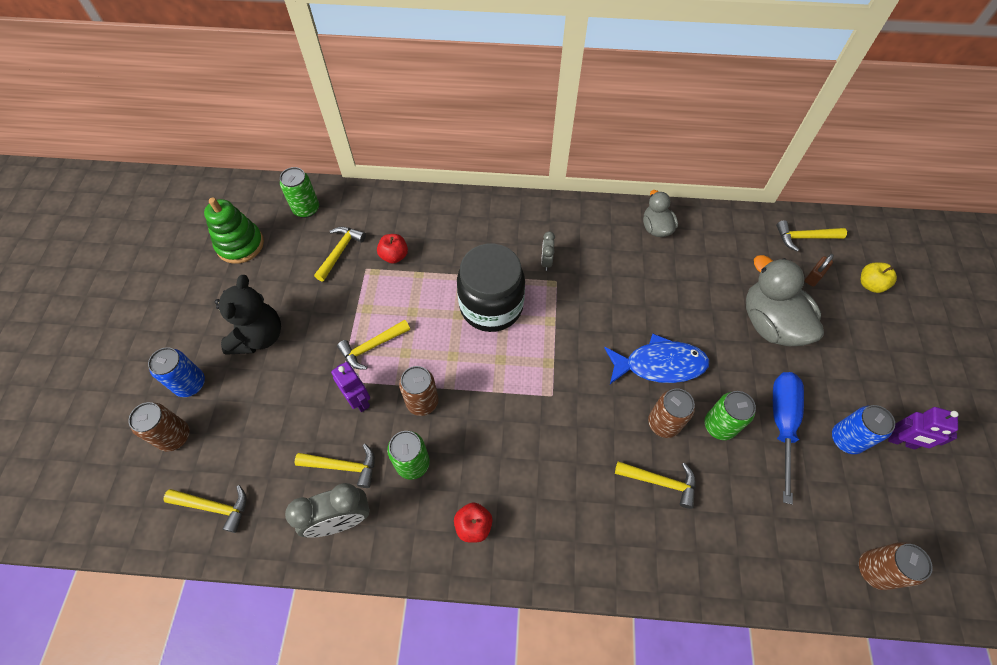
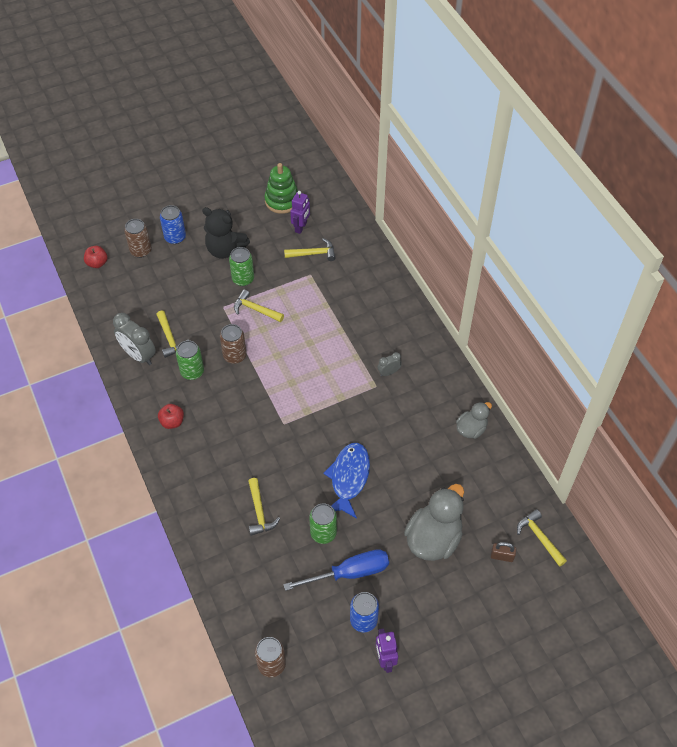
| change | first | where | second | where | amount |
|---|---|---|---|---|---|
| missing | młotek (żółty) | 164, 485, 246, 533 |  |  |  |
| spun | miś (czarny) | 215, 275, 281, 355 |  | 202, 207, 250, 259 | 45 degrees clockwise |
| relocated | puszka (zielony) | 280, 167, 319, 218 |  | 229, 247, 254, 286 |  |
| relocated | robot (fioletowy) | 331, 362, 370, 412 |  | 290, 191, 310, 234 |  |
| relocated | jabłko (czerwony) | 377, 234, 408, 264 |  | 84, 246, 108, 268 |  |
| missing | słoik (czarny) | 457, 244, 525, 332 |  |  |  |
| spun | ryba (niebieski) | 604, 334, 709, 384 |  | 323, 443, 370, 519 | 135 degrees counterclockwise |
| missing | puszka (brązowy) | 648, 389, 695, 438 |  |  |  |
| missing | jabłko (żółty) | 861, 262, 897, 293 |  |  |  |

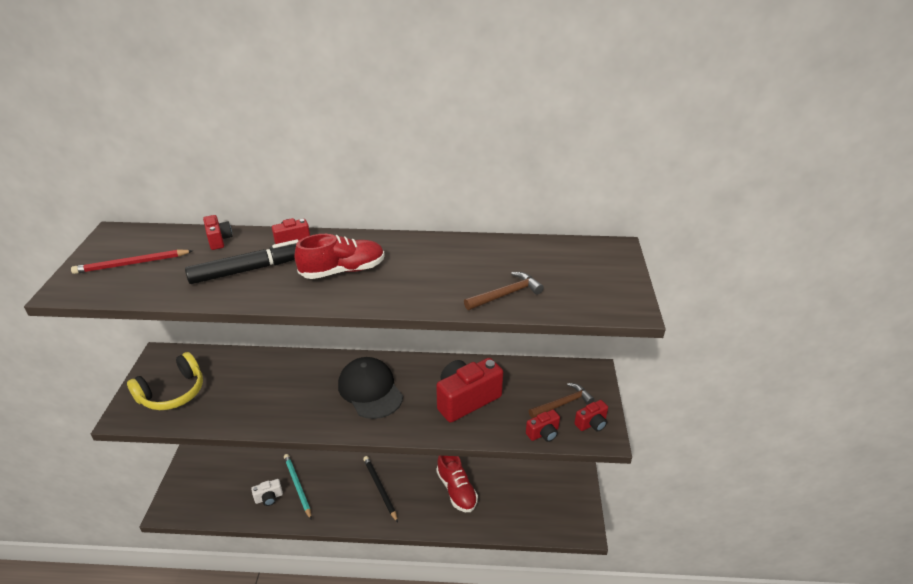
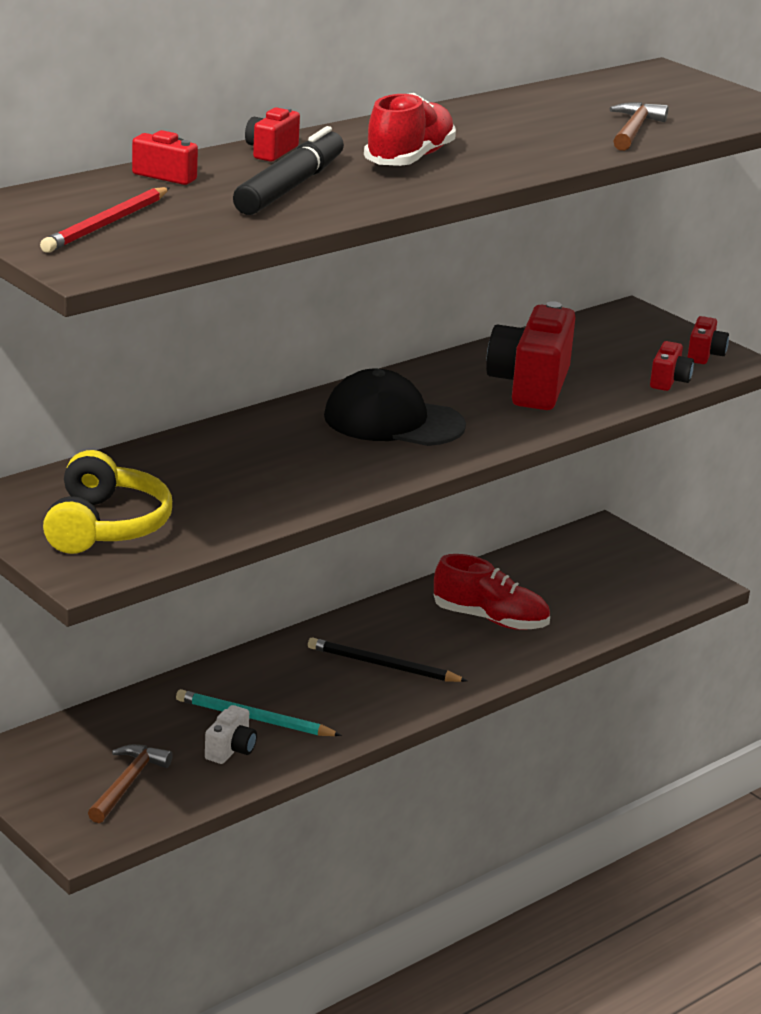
| change | first | where | second | where | amount |
|---|---|---|---|---|---|
| relocated | młotek (brązowy) | 529, 383, 594, 418 |  | 88, 744, 173, 823 |  |

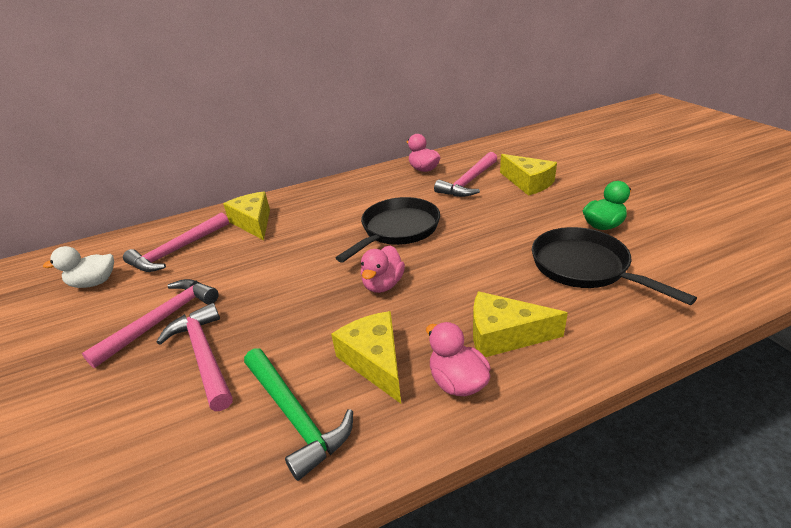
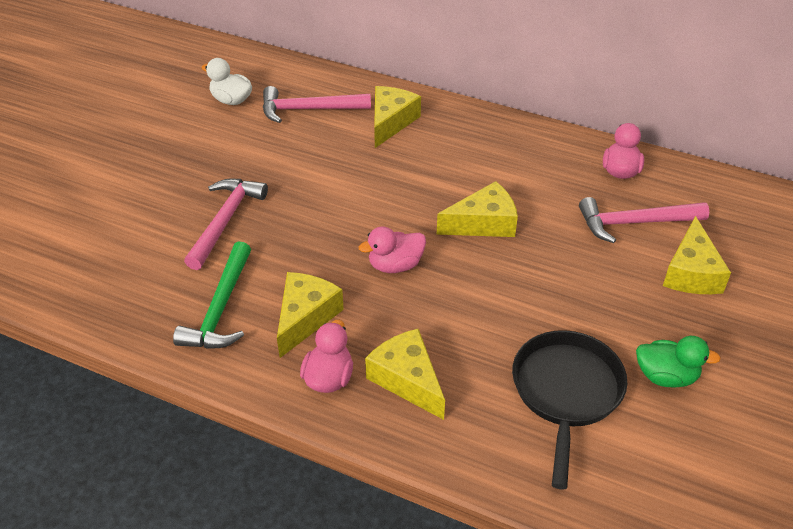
| change | first | where | second | where | amount |
|---|---|---|---|---|---|
| missing | młotek (różowy) | 82, 279, 219, 368 |  |  |  |
| exchanged | patelnia (czarny) | 336, 197, 440, 263 | ser (żółty) | 437, 181, 518, 237 |  |

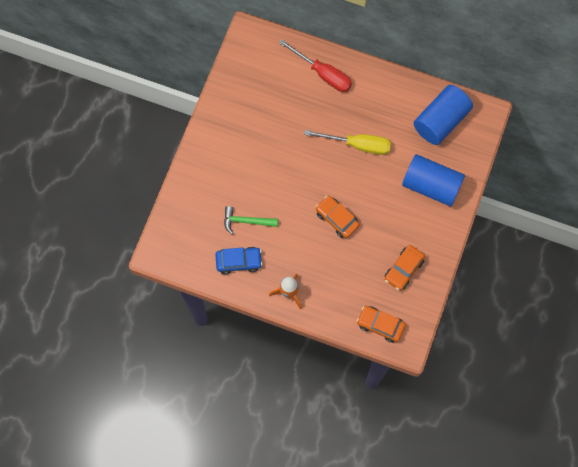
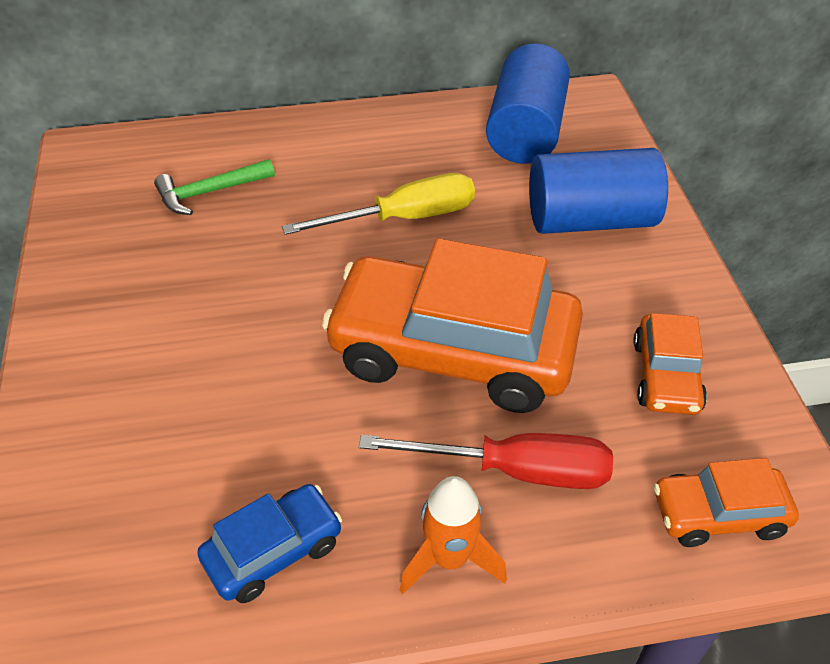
| change | first | where | second | where | amount |
|---|---|---|---|---|---|
| relocated | młotek (zielony) | 224, 206, 278, 235 |  | 154, 159, 275, 215 |  |
| relocated | śrubokręt (czerwony) | 279, 39, 352, 92 |  | 359, 433, 613, 489 |  |
| size | samochód (pomarańczowy) | 316, 196, 360, 238 |  | 322, 238, 583, 413 | x2.11 |

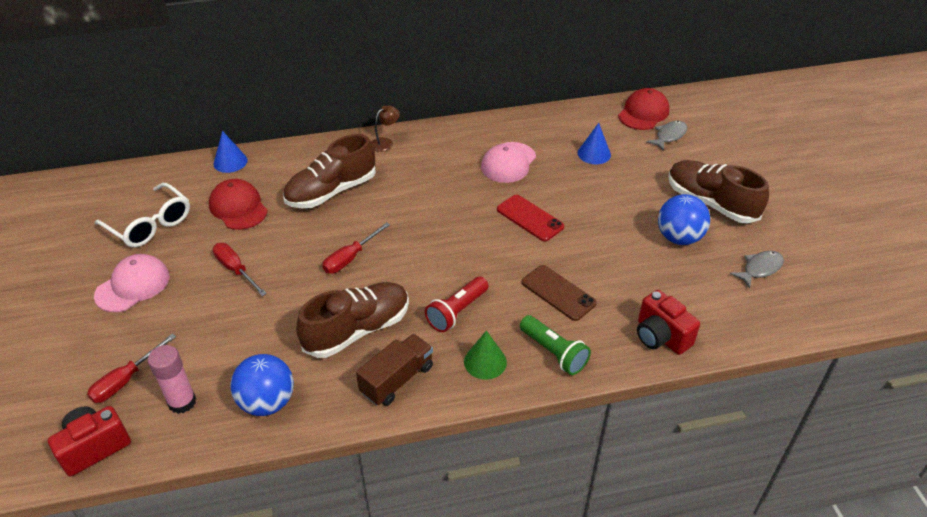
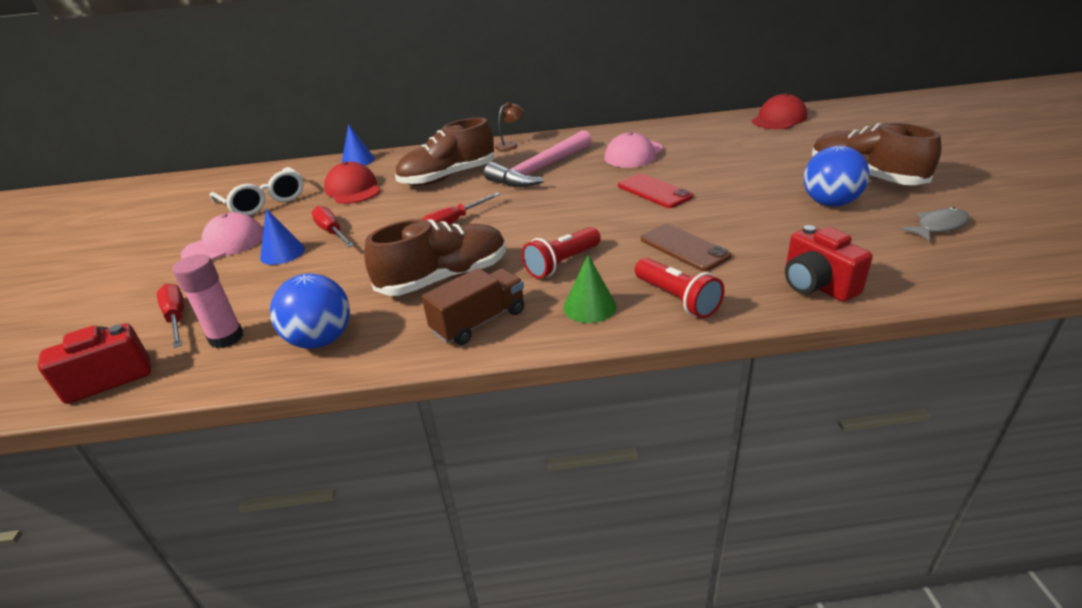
| change | first | where | second | where | amount |
|---|---|---|---|---|---|
| spun | śrubokręt (czerwony) | 87, 334, 176, 403 |  | 157, 284, 184, 348 | 105 degrees clockwise |
| colour | latarka (zielony) | 520, 315, 591, 375 | latarka (czerwony) | 635, 258, 725, 318 |  |
| relocated | stożek (niebieski) | 578, 123, 611, 164 |  | 260, 209, 305, 265 |  |
| missing | ryba (szary) | 646, 121, 687, 151 |  |  |  |
| appeared |  |  | młotek (różowy) | 484, 130, 592, 187 |  |

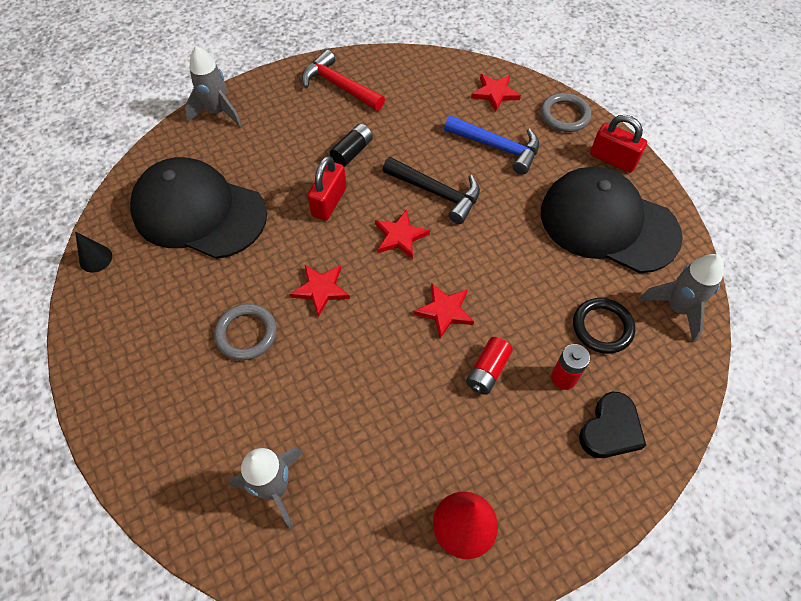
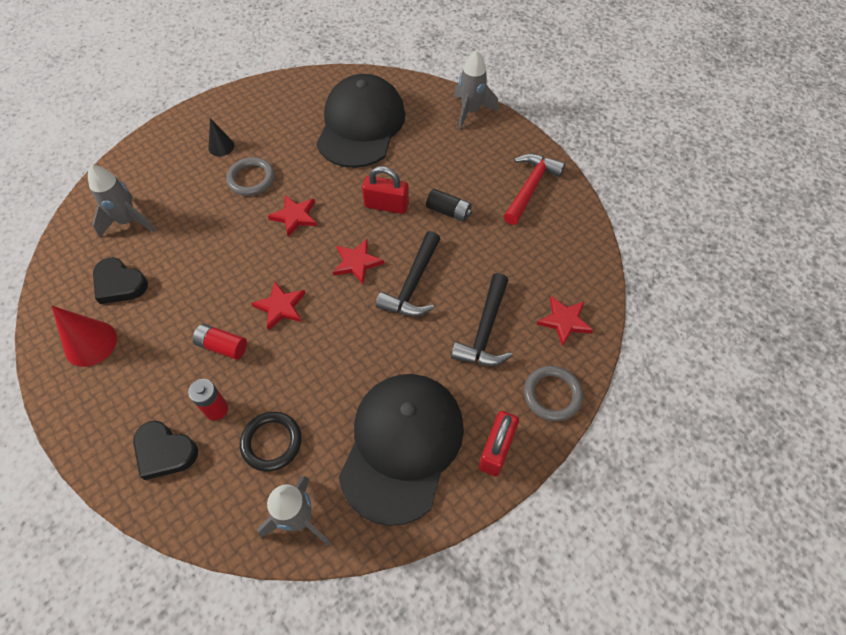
| change | first | where | second | where | amount |
|---|---|---|---|---|---|
| relocated | stożek (czarny) | 75, 231, 112, 273 |  | 209, 118, 234, 156 |  |
| colour | młotek (niebieski) | 444, 115, 539, 175 | młotek (czarny) | 451, 273, 512, 366 |  |
| appeared |  |  | serce (czarny) | 93, 257, 148, 304 |  |

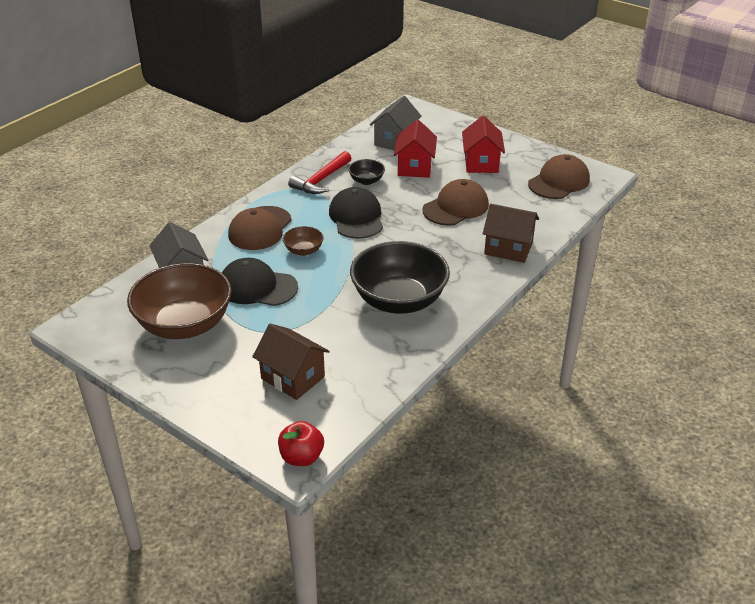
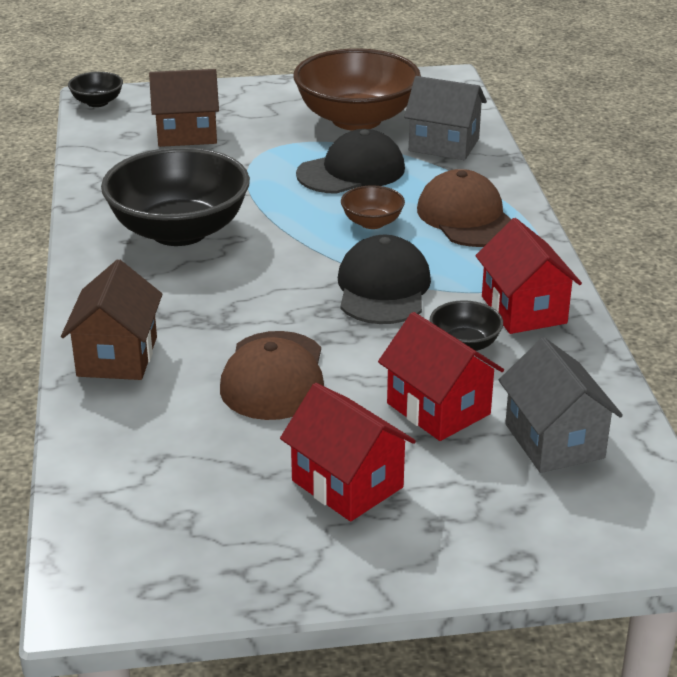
| change | first | where | second | where | amount |
|---|---|---|---|---|---|
| exchanged | jabłko (czerwony) | 278, 421, 324, 466 | miska (czarny) | 68, 72, 123, 107 |  |
| exchanged | młotek (czerwony) | 288, 151, 351, 194 | domek (czerwony) | 475, 218, 582, 334 |  |
| spun | czapka (czarny) | 329, 187, 383, 239 |  | 338, 235, 431, 324 | 120 degrees counterclockwise |
| spun | domek (brązowy) | 483, 204, 539, 263 |  | 61, 259, 163, 380 | 60 degrees counterclockwise |
| missing | czapka (brązowy) | 528, 154, 590, 199 |  |  |  |

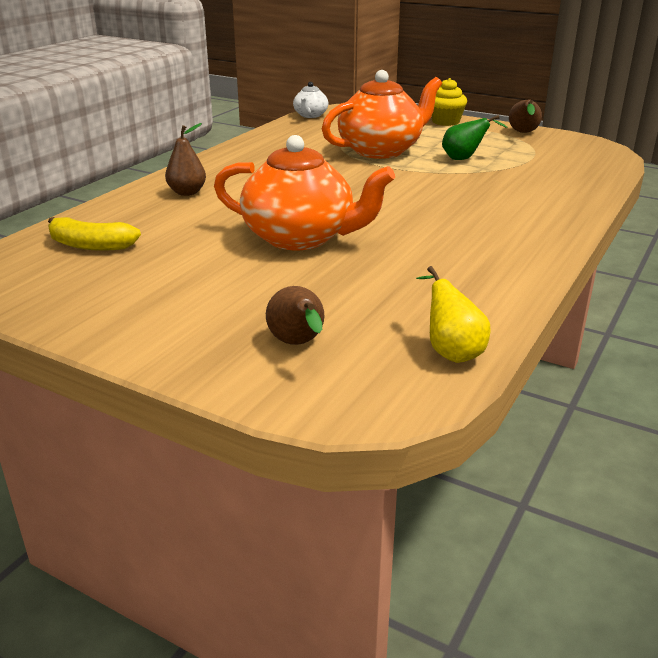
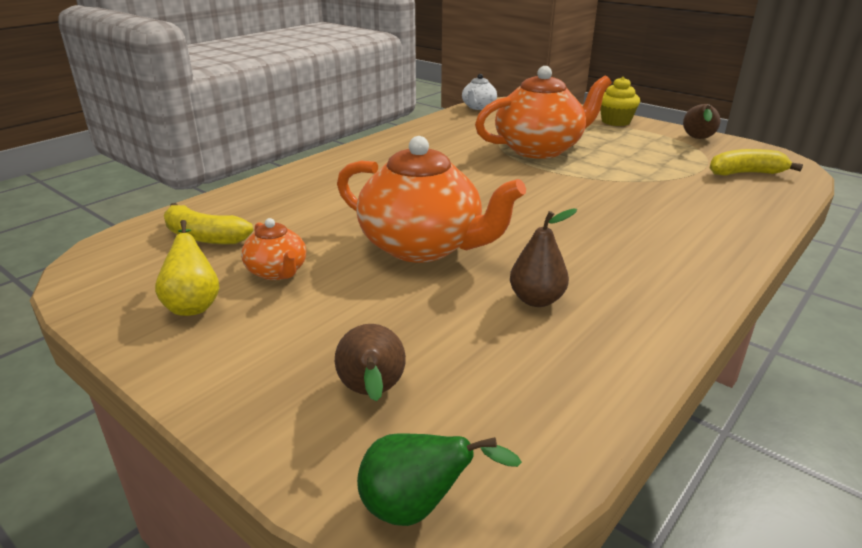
| change | first | where | second | where | amount |
|---|---|---|---|---|---|
| relocated | gruszka (brązowy) | 165, 123, 206, 196 |  | 510, 209, 577, 307 |  |
| relocated | gruszka (żółty) | 416, 266, 491, 363 |  | 155, 220, 220, 316 |  |
| relocated | gruszka (zielony) | 442, 115, 507, 160 |  | 357, 433, 522, 526 |  |
| appeared |  |  | imbryk (pomarańczowy) | 241, 218, 306, 280 |  |
| appeared |  |  | banan (żółty) | 710, 149, 803, 176 |  |

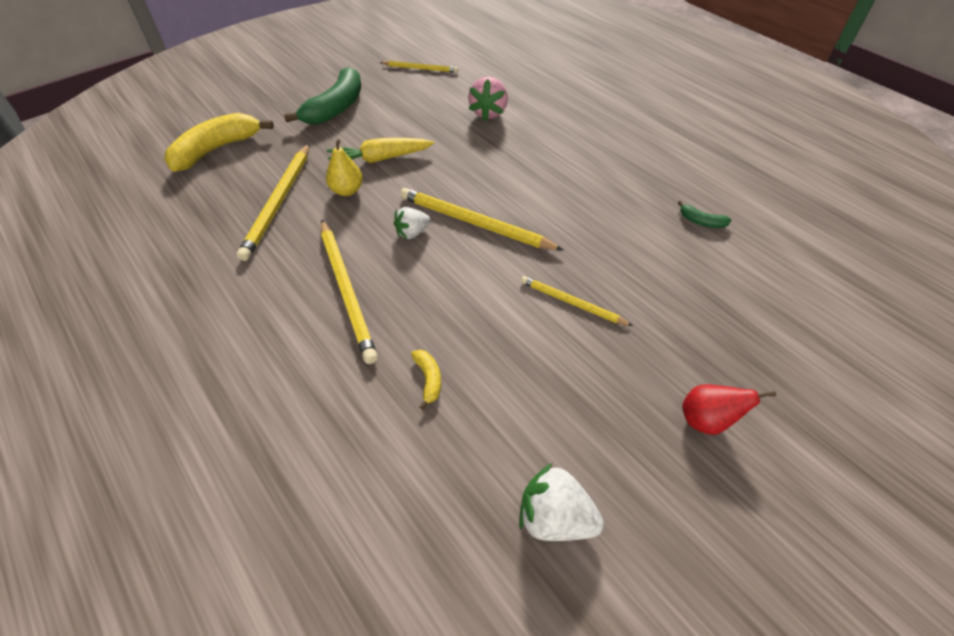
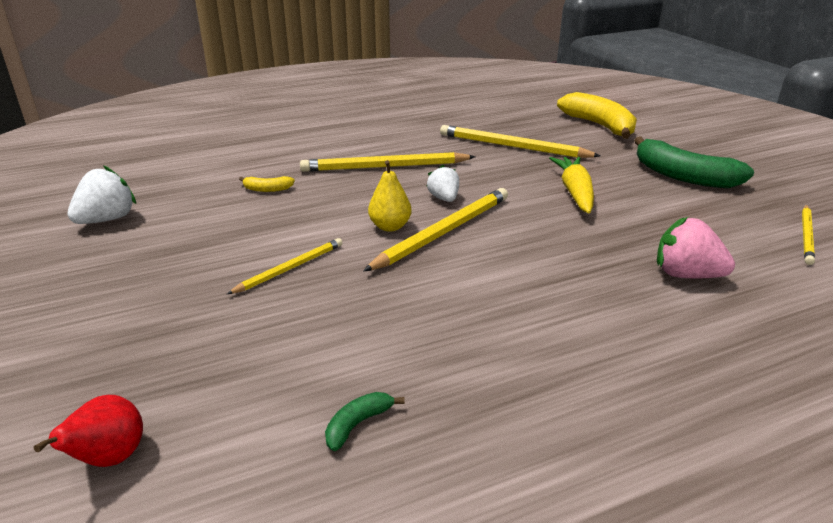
| change | first | where | second | where | amount |
|---|---|---|---|---|---|
| relocated | gruszka (żółty) | 326, 139, 363, 196 |  | 368, 160, 412, 231 |  |
| relocated | gruszka (czerwony) | 682, 384, 776, 435 |  | 34, 395, 143, 467 |  |

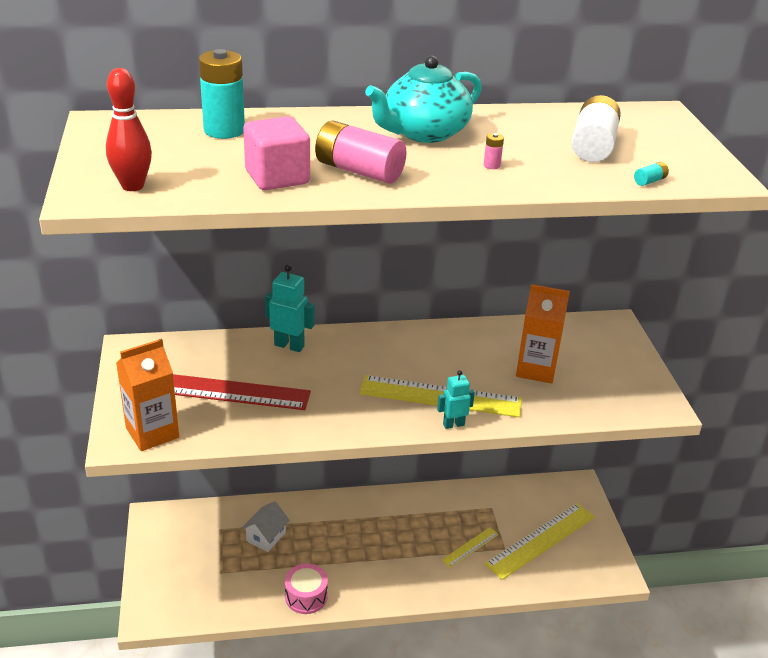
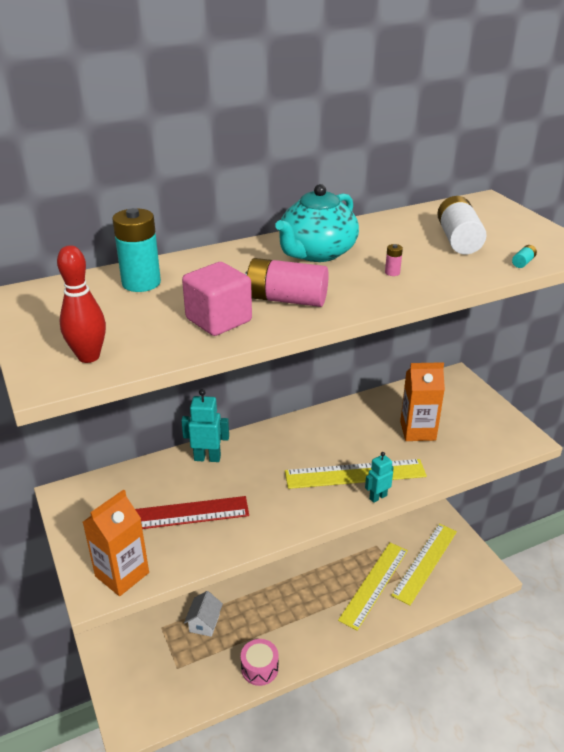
| change | first | where | second | where | amount |
|---|---|---|---|---|---|
| size | linijka (żółty) | 442, 527, 499, 568 |  | 338, 543, 408, 631 | x1.99 |

